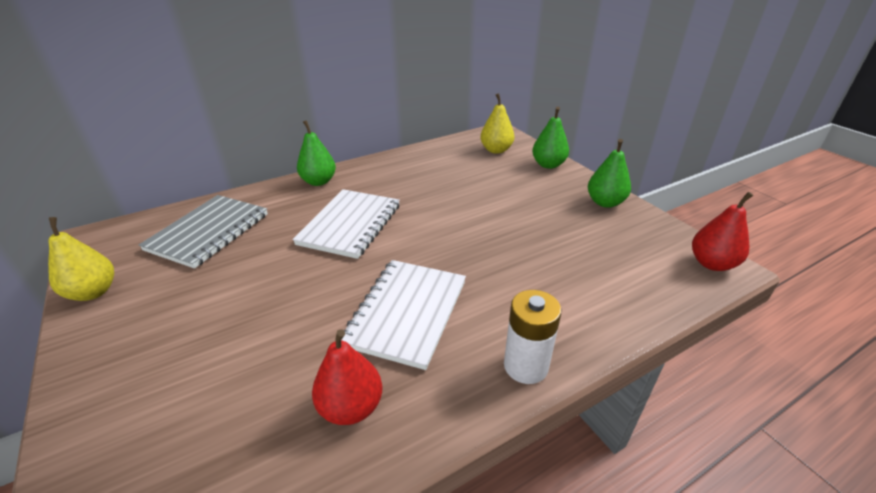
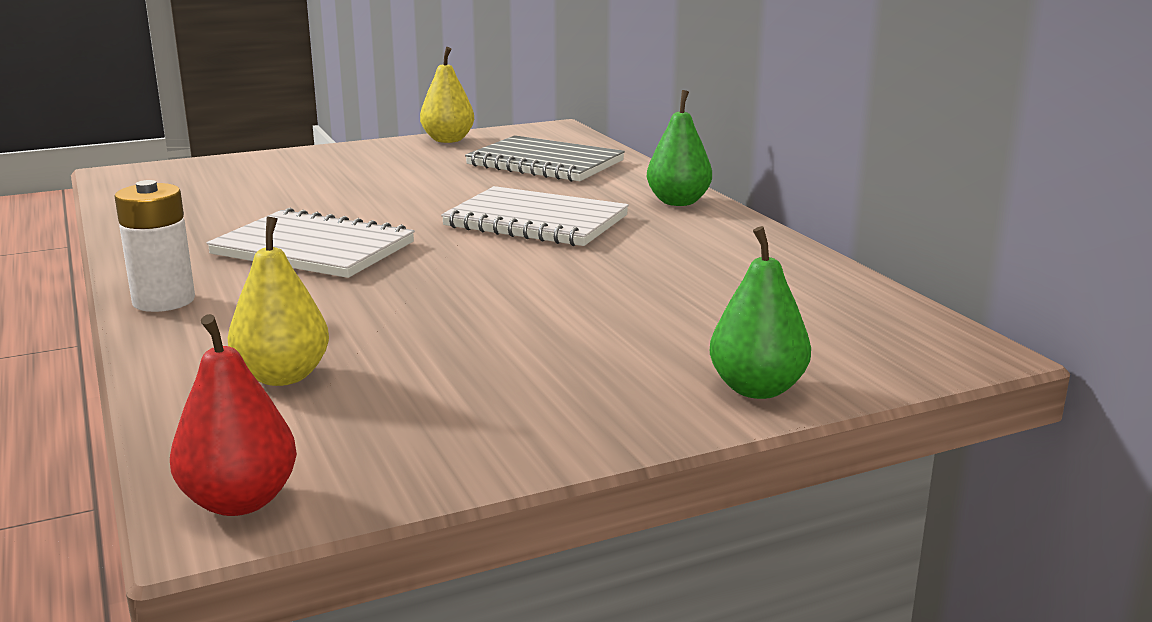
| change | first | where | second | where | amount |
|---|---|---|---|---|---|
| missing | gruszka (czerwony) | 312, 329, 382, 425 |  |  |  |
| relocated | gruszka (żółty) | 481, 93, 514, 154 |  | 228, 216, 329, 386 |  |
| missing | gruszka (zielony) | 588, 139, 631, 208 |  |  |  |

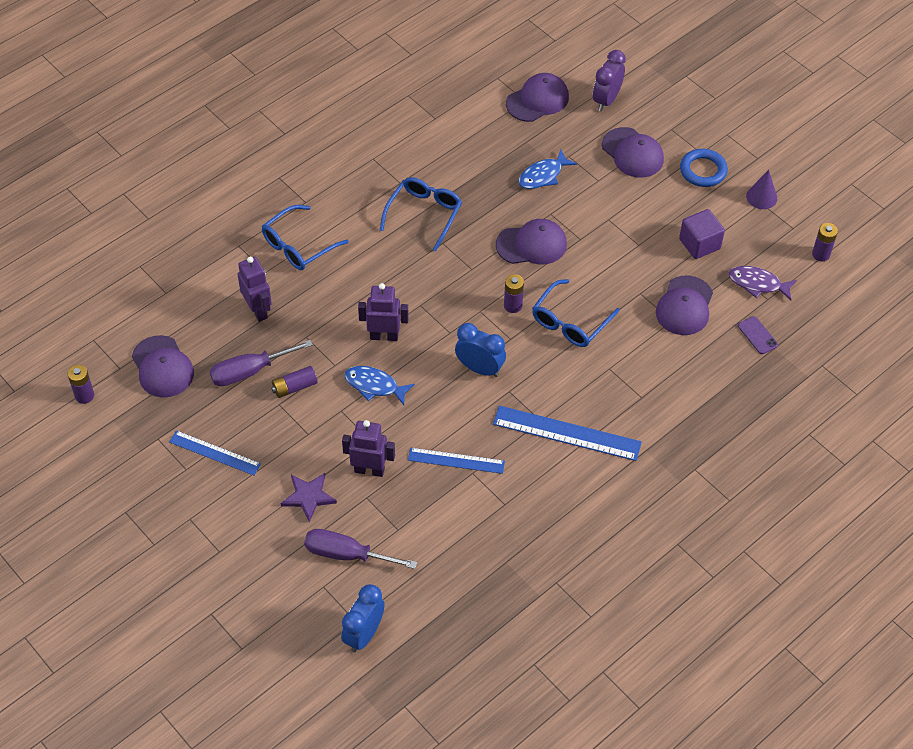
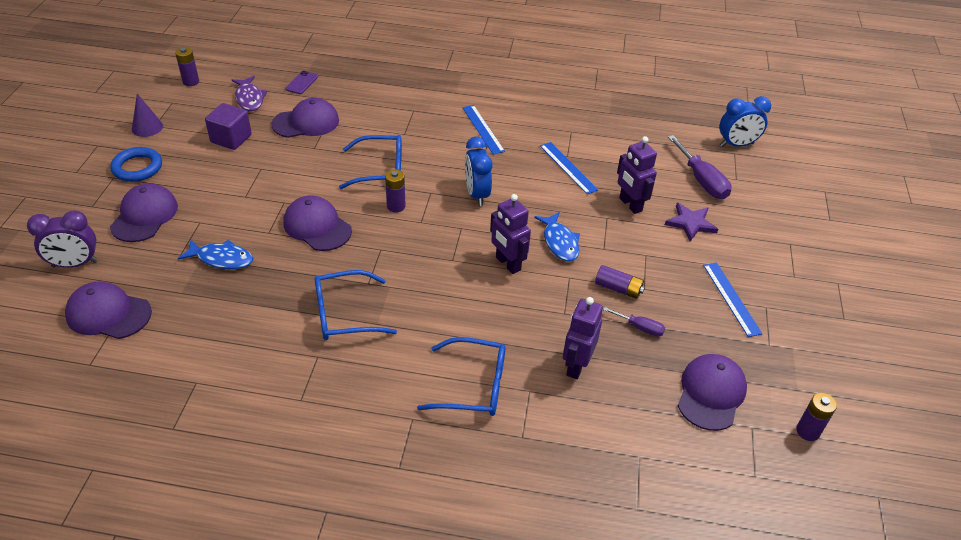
| change | first | where | second | where | amount |
|---|---|---|---|---|---|
| size | śrubokręt (fioletowy) | 209, 340, 313, 386 |  | 603, 307, 665, 337 | x0.54 |
| size | linijka (niebieski) | 493, 406, 642, 461 |  | 462, 105, 505, 155 | x0.64 |

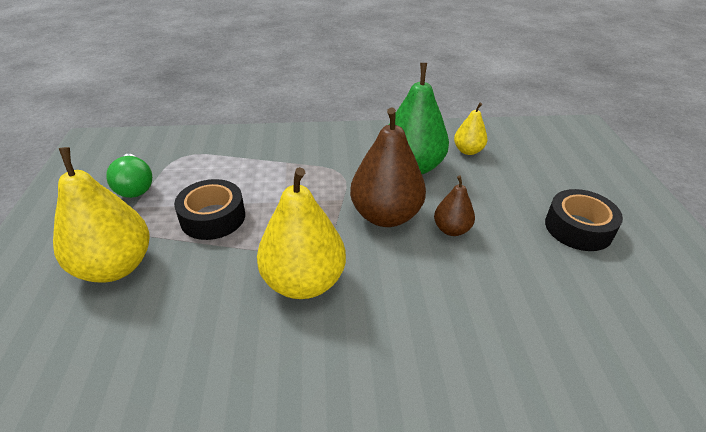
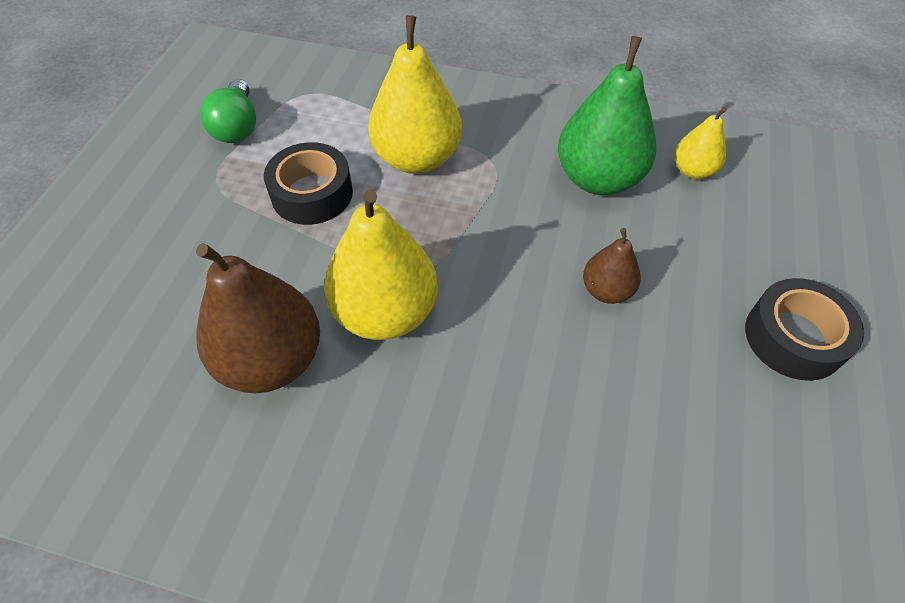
| change | first | where | second | where | amount |
|---|---|---|---|---|---|
| relocated | gruszka (żółty) | 53, 147, 149, 282 |  | 368, 15, 462, 174 |  |
| relocated | gruszka (brązowy) | 350, 108, 426, 227 |  | 196, 243, 320, 393 |  |

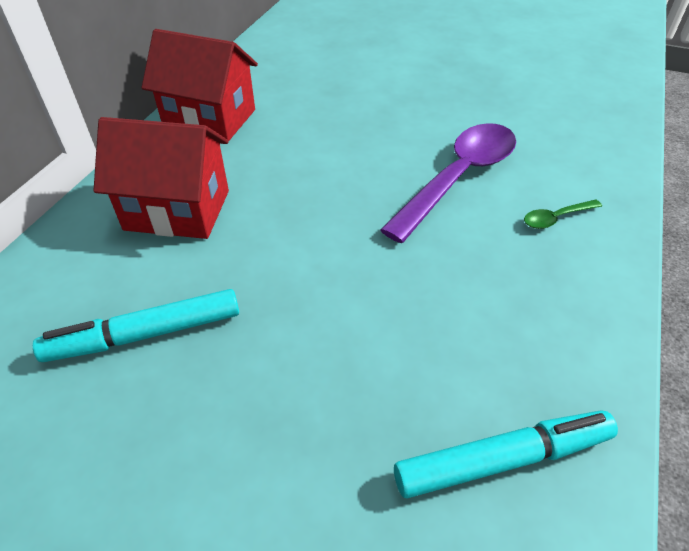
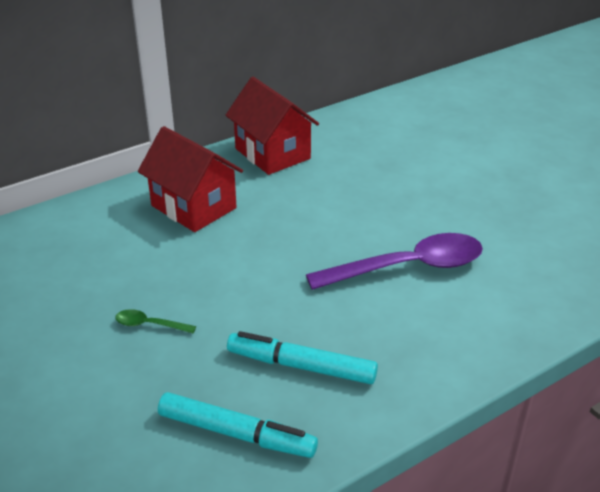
| change | first | where | second | where | amount |
|---|---|---|---|---|---|
| relocated | flamaster (turkusowy) | 33, 289, 239, 362 |  | 227, 331, 378, 384 |  |
| relocated | łyżka (zielony) | 524, 199, 602, 229 |  | 115, 309, 196, 333 |  |

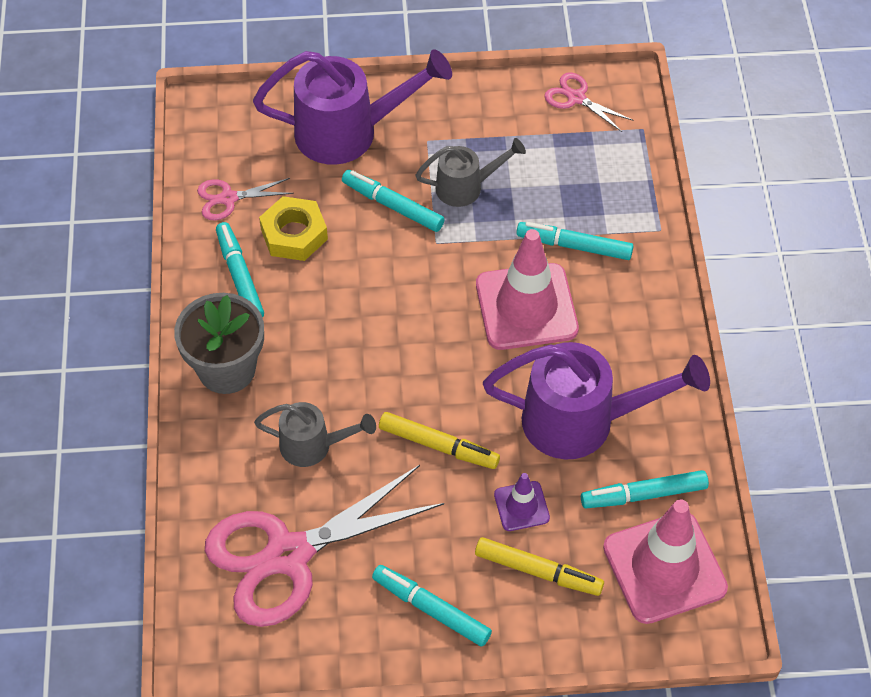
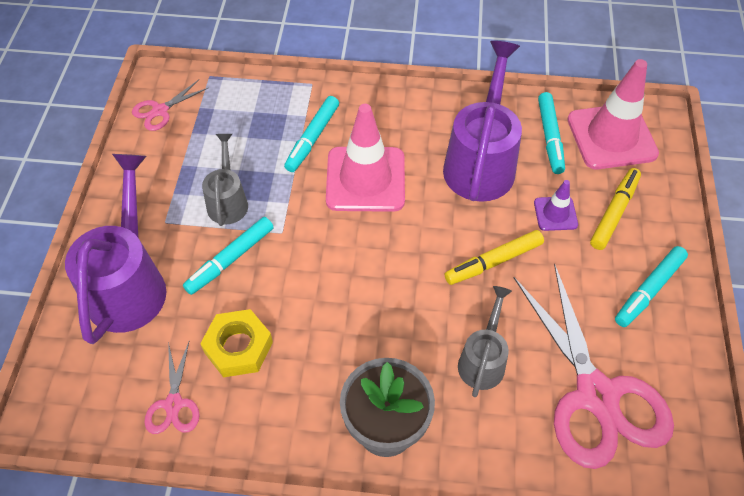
| change | first | where | second | where | amount |
|---|---|---|---|---|---|
| missing | flamaster (turkusowy) | 216, 222, 264, 318 |  |  |  |
| spun | flamaster (żółty) | 379, 412, 500, 469 |  | 445, 230, 544, 285 | 150 degrees counterclockwise |

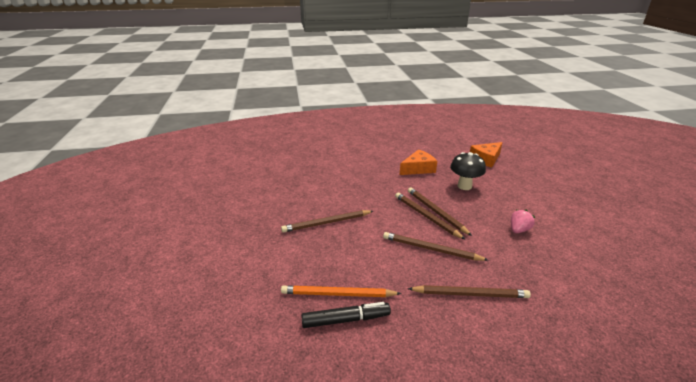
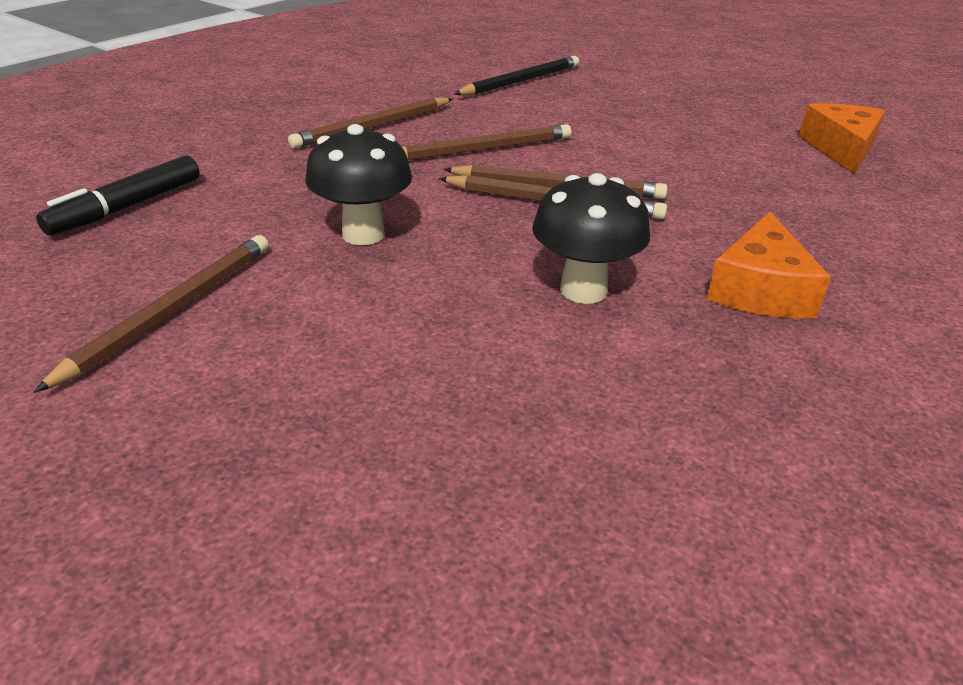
| change | first | where | second | where | amount |
|---|---|---|---|---|---|
| relocated | ołówek (brązowy) | 281, 210, 373, 233 |  | 34, 235, 269, 393 |  |
| colour | ołówek (pomarańczowy) | 281, 286, 402, 297 | ołówek (czarny) | 454, 56, 579, 95 |  |
| relocated | flamaster (czarny) | 301, 302, 391, 328 |  | 36, 155, 200, 236 |  |
| relocated | ser (pomarańczowy) | 470, 142, 503, 167 |  | 799, 103, 885, 174 |  |
| exchanged | truskawka (różowy) | 511, 210, 535, 233 | grzyb (czarny) | 305, 124, 412, 245 |  |

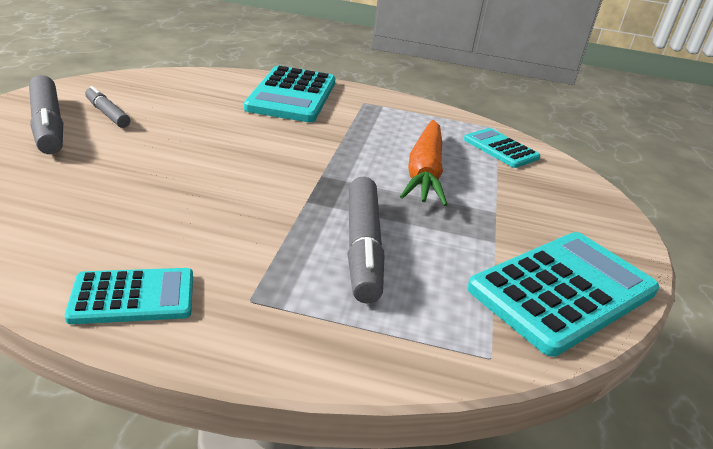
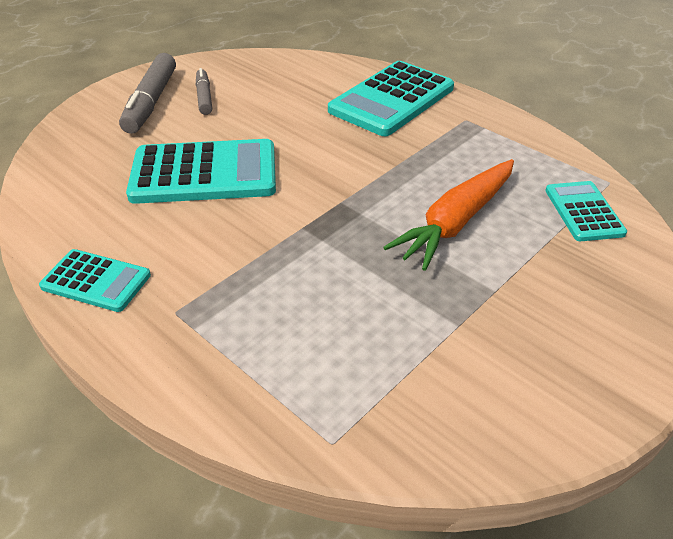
| change | first | where | second | where | amount |
|---|---|---|---|---|---|
| missing | flamaster (szary) | 347, 177, 384, 304 |  |  |  |
| relocated | kalkulator (turkusowy) | 467, 232, 659, 357 |  | 126, 139, 276, 204 |  |

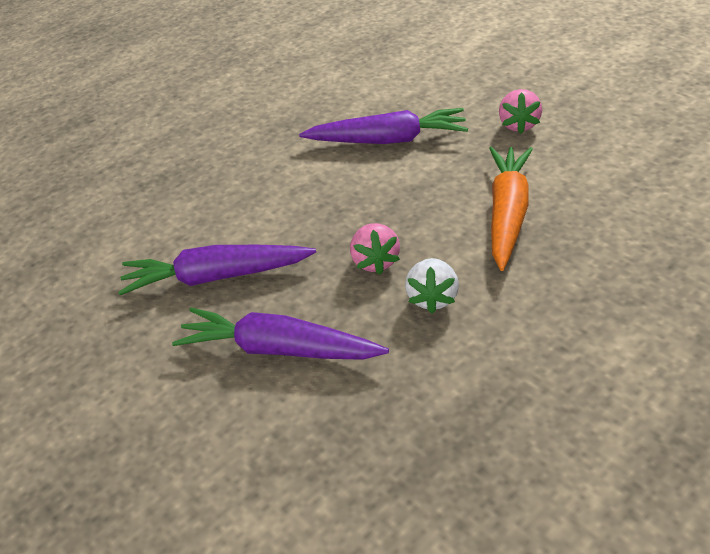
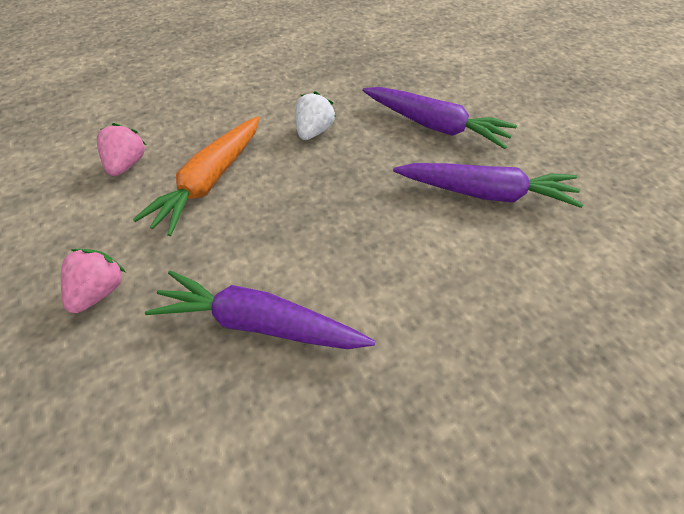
| change | first | where | second | where | amount |
|---|---|---|---|---|---|
| relocated | truskawka (różowy) | 350, 223, 400, 274 |  | 97, 123, 146, 176 |  |

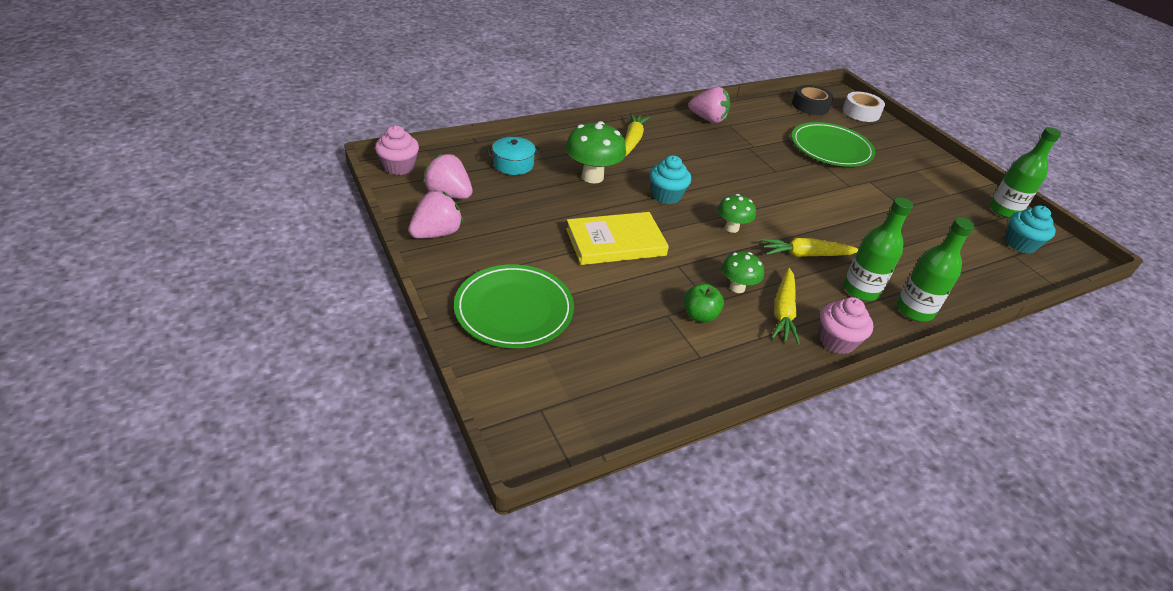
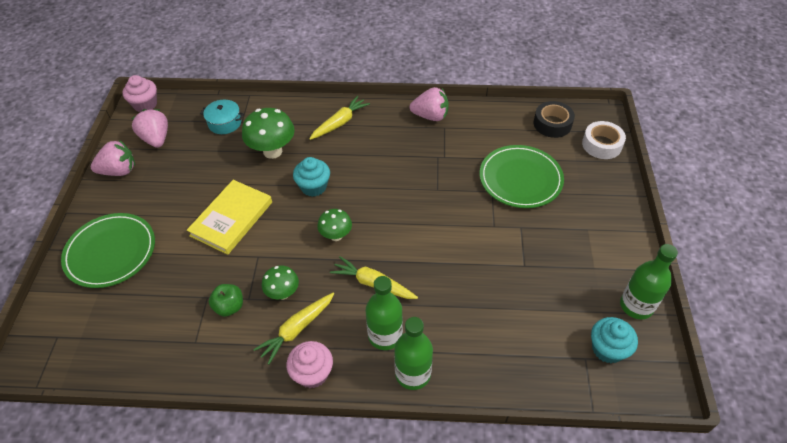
| change | first | where | second | where | amount |
|---|---|---|---|---|---|
| spun | książka (żółty) | 566, 212, 669, 265 |  | 187, 180, 272, 255 | 75 degrees counterclockwise |
| spun | truskawka (różowy) | 689, 87, 730, 123 |  | 410, 87, 449, 121 | 45 degrees counterclockwise |

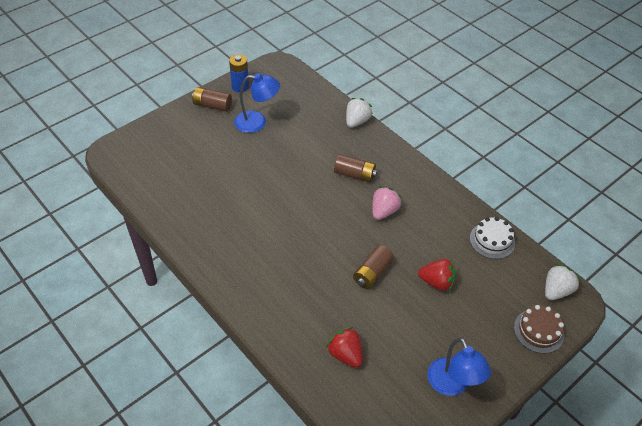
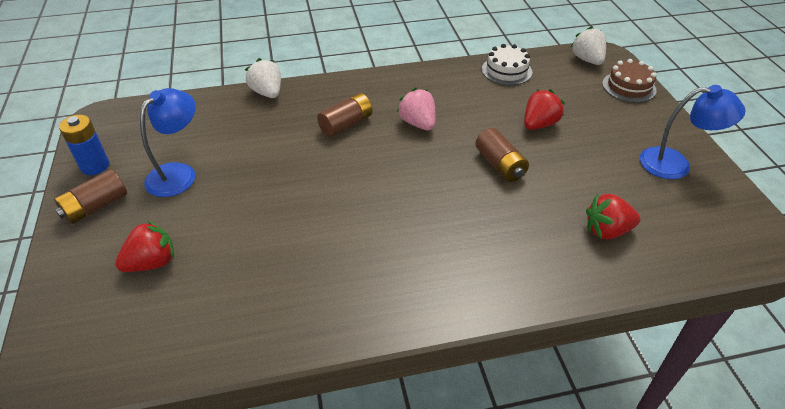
| change | first | where | second | where | amount |
|---|---|---|---|---|---|
| appeared |  |  | truskawka (czerwony) | 115, 220, 174, 272 |  |

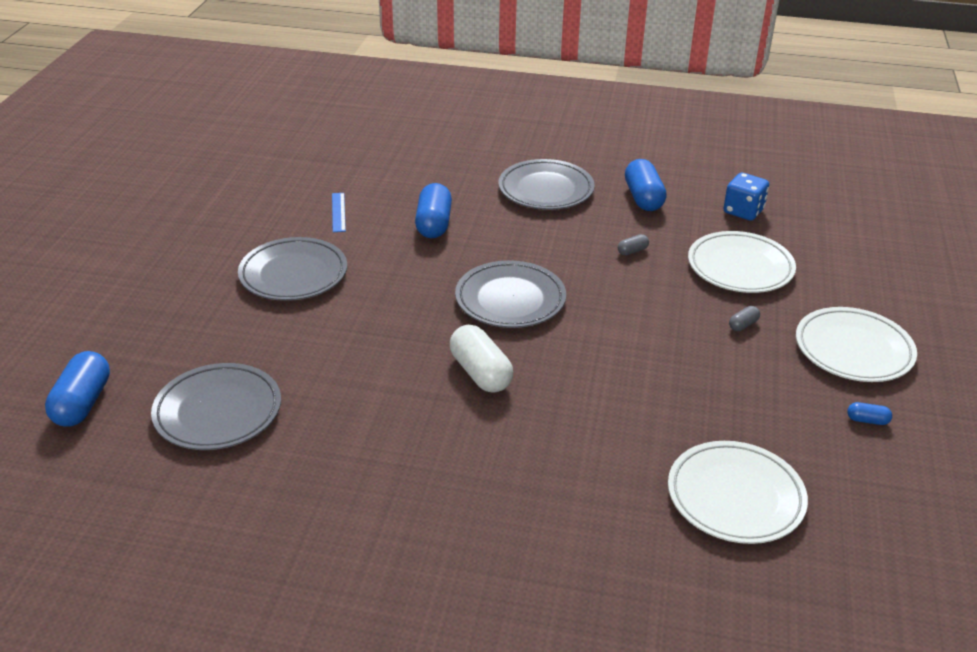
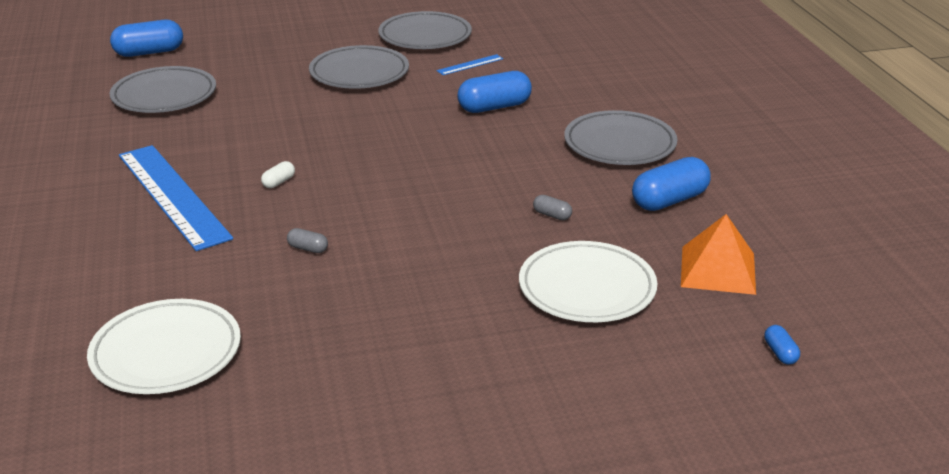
| change | first | where | second | where | amount |
|---|---|---|---|---|---|
| size | kapsułka (biały) | 450, 325, 513, 393 |  | 261, 161, 295, 188 | x0.46 |
| relocated | talerz (szary) | 455, 260, 566, 328 |  | 378, 11, 472, 49 |  |
| exchanged | kostka do gry (niebieski) | 724, 173, 769, 221 | piramida (pomarańczowy) | 681, 214, 756, 295 |  |
| relocated | kapsułka (szary) | 729, 306, 760, 331 |  | 287, 228, 328, 253 |  |
| missing | talerz (biały) | 796, 307, 917, 382 |  |  |  |
| relocated | kapsułka (niebieski) | 847, 402, 892, 425 |  | 764, 325, 800, 365 |  |
| appeared |  |  | linijka (niebieski) | 119, 145, 233, 251 |  |

